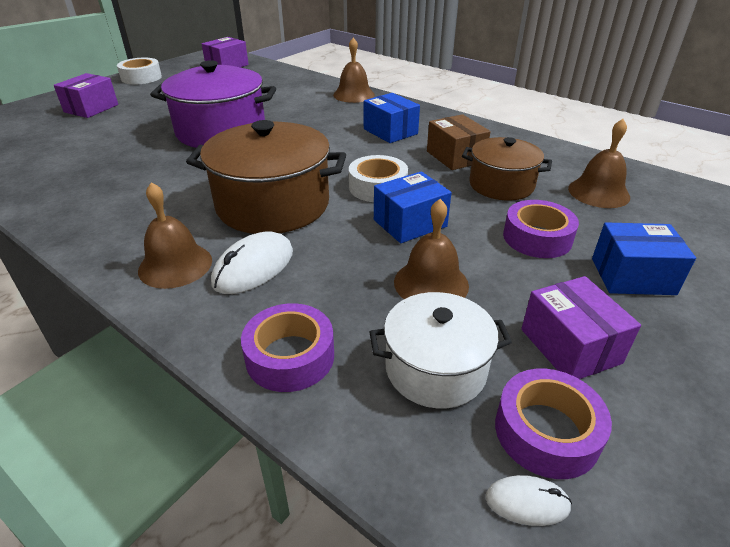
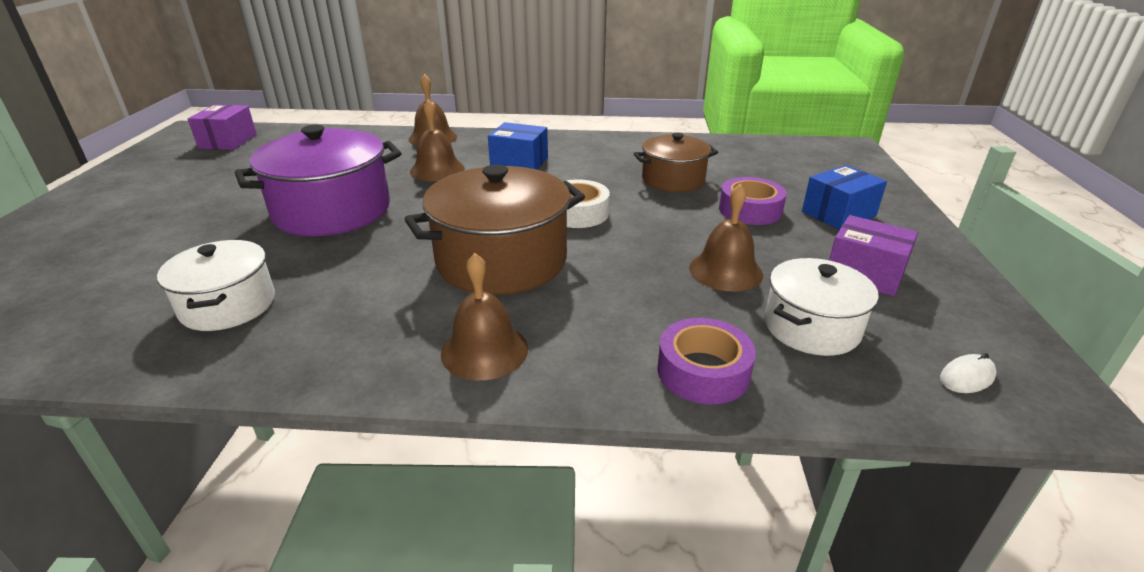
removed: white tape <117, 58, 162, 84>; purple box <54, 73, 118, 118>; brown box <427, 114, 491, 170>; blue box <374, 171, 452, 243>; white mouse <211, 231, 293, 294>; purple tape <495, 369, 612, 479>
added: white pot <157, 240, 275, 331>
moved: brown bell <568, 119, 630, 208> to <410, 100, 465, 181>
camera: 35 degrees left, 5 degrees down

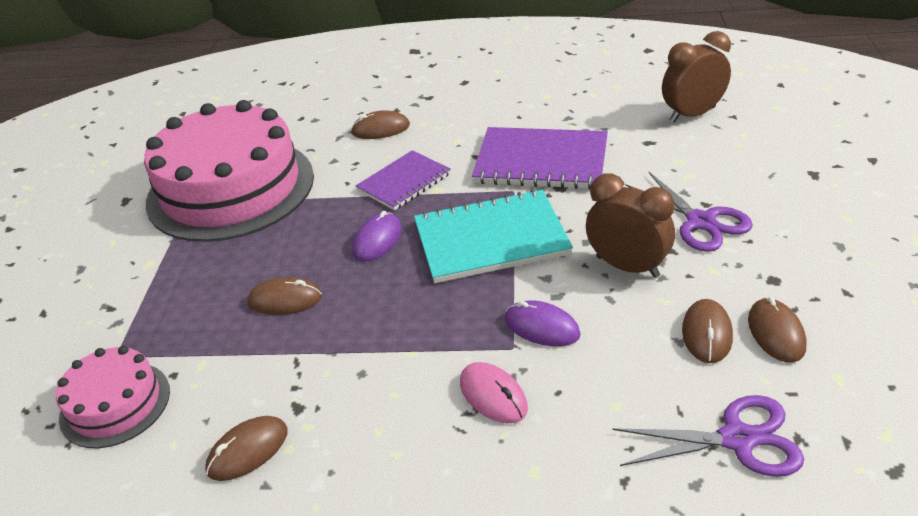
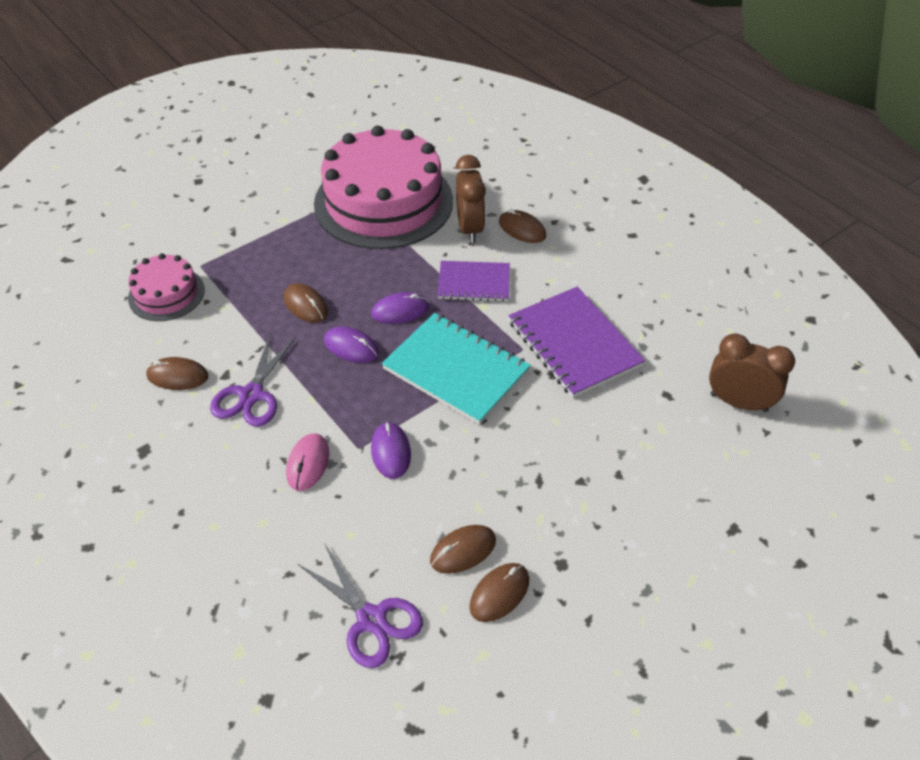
added: purple mouse <324, 327, 379, 363>
moved: purple scissors <625, 172, 753, 252> to <210, 334, 296, 427>; brown clock <586, 173, 675, 278> to <456, 155, 486, 243>
camera: 45 degrees right, 10 degrees up

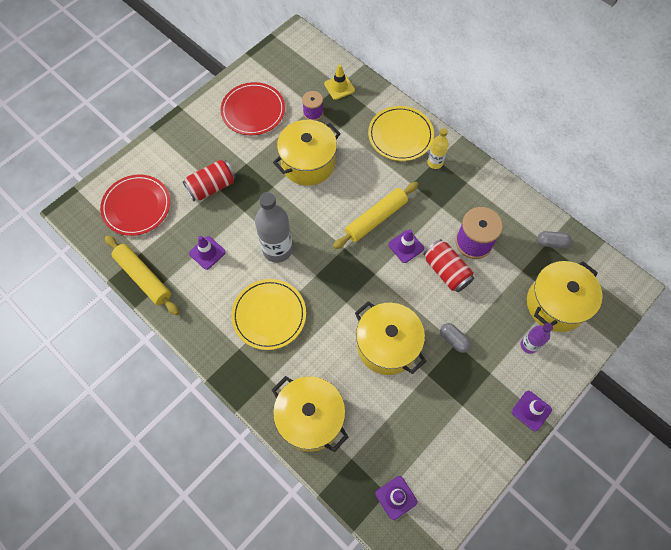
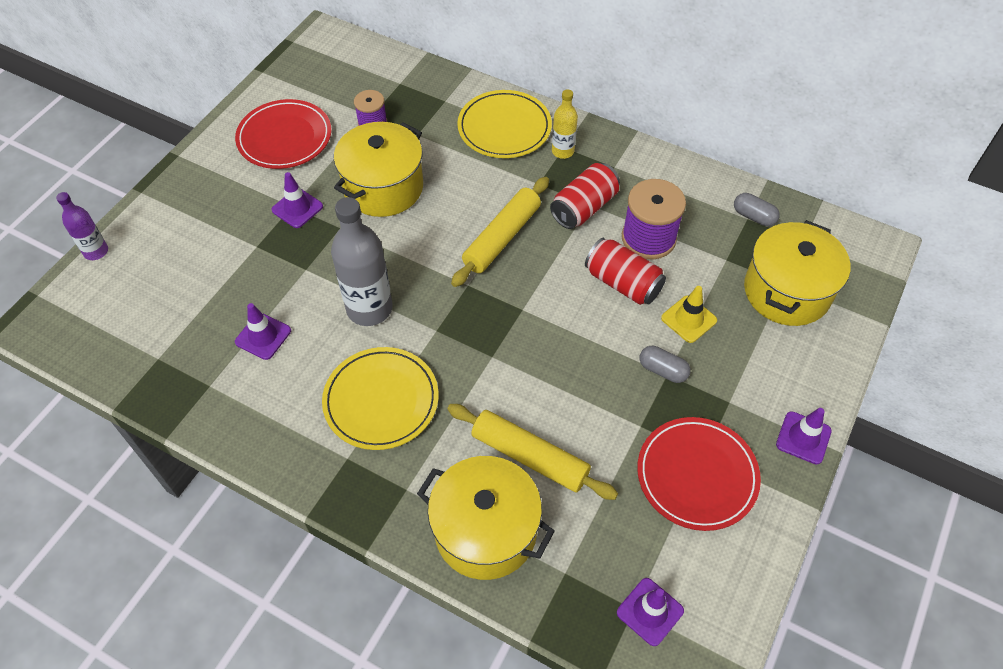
removed: yellow pot <355, 301, 426, 375>
moved: yellow traffic cone <324, 64, 355, 100> to <661, 286, 717, 343>; red can <183, 160, 236, 201> to <550, 163, 620, 229>; red plate <100, 174, 170, 236> to <637, 417, 761, 531>; purple traffic cone <388, 229, 424, 263> to <271, 172, 323, 228>; yellow rolling pin <105, 235, 179, 315> to <447, 404, 618, 500>; purple bottle <521, 323, 553, 354> to <56, 192, 108, 260>
turned: grey capsule <537, 231, 572, 248> = <734, 193, 780, 226> 45 degrees clockwise
camera: 15 degrees left, 10 degrees down

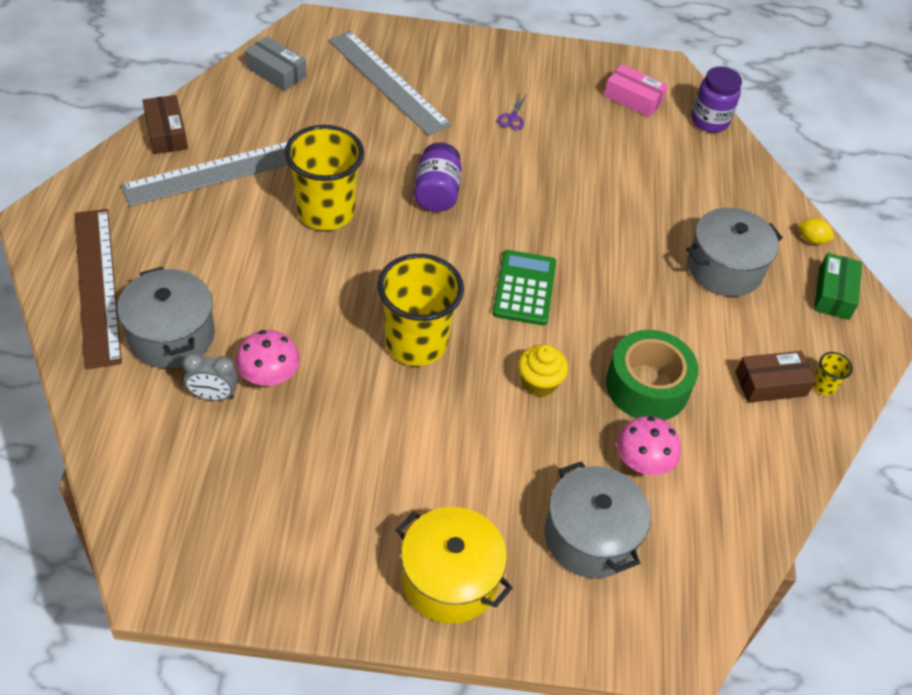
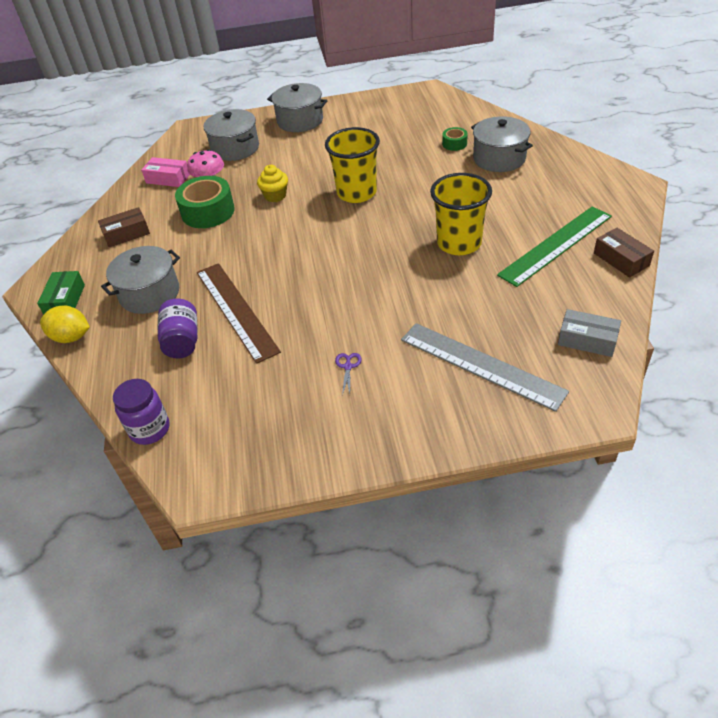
removed: green calculator <492, 250, 556, 325>; pink mushroom <236, 330, 300, 386>; yellow cup <813, 352, 853, 396>
moved: pink box <604, 64, 668, 117> to <141, 157, 190, 187>; purple jar <414, 142, 462, 212> to <158, 299, 198, 358>; brown ruler <75, 209, 122, 369> to <197, 263, 281, 364>
replaced: grey clock <182, 353, 238, 401> to green tape <442, 127, 468, 151>
recoloured: grey ruler <121, 142, 288, 206> to green ruler <497, 206, 612, 287>; yellow pot <396, 507, 513, 624> to grey pot <267, 83, 327, 132>
resized: yellow lemon <798, 218, 834, 244> = <40, 306, 90, 343> x1.70
camera: 175 degrees right, 5 degrees down

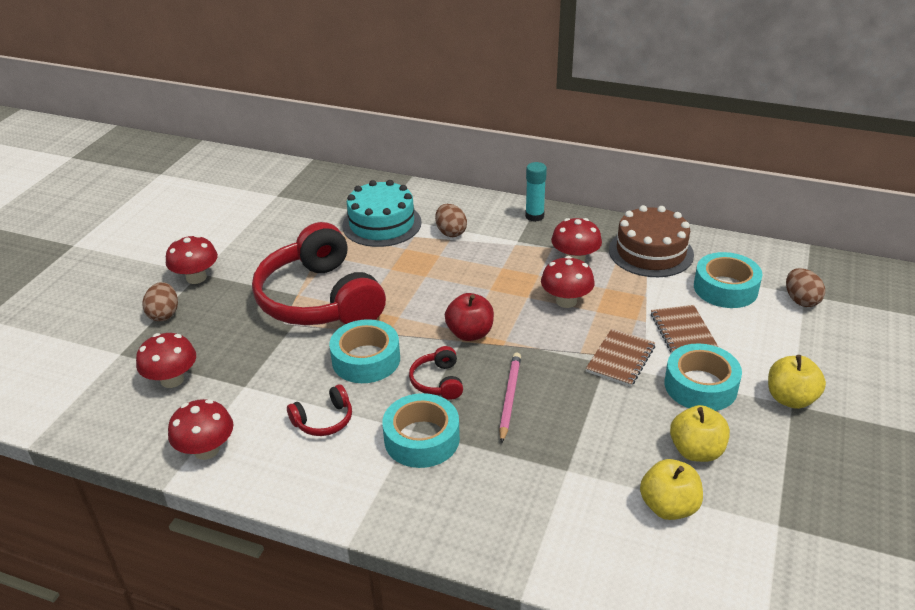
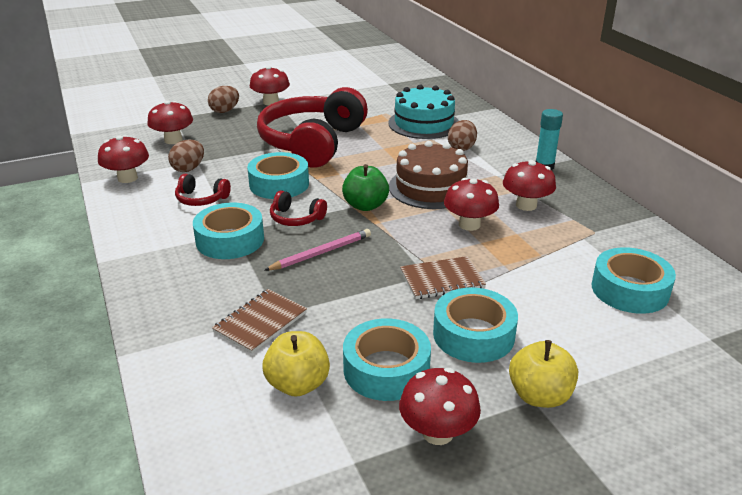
added: red mushroom <399, 368, 481, 445>
moved: brown cake <609, 205, 694, 277> to <389, 141, 468, 209>; brown egg <786, 268, 825, 307> to <168, 139, 204, 172>; brown notebook <651, 305, 718, 353> to <212, 289, 307, 353>
replaced: yellow apple <670, 405, 730, 462> to turquoise tape <343, 318, 431, 401>
recoloured: red apple <445, 293, 494, 341> to green apple <342, 164, 389, 211>
turned: red headphones <409, 346, 463, 400> = <270, 190, 327, 226> 105 degrees counterclockwise
camera: 45 degrees right, 5 degrees down

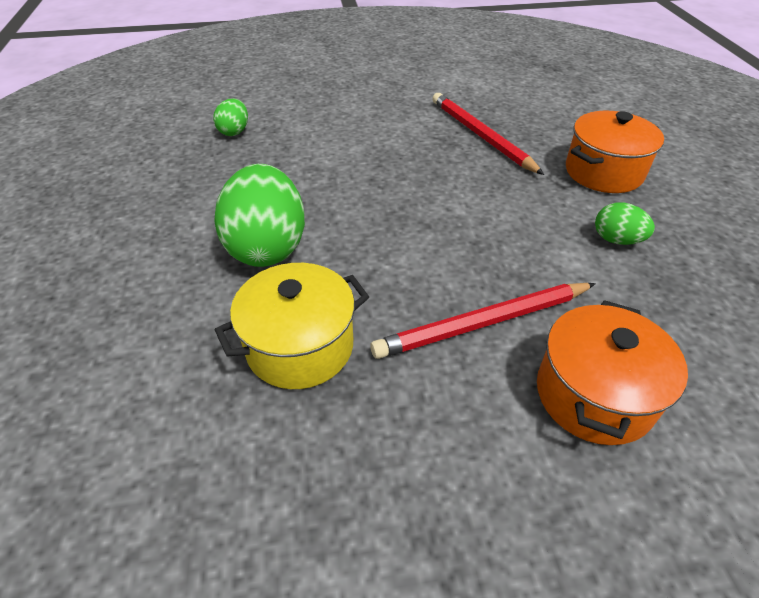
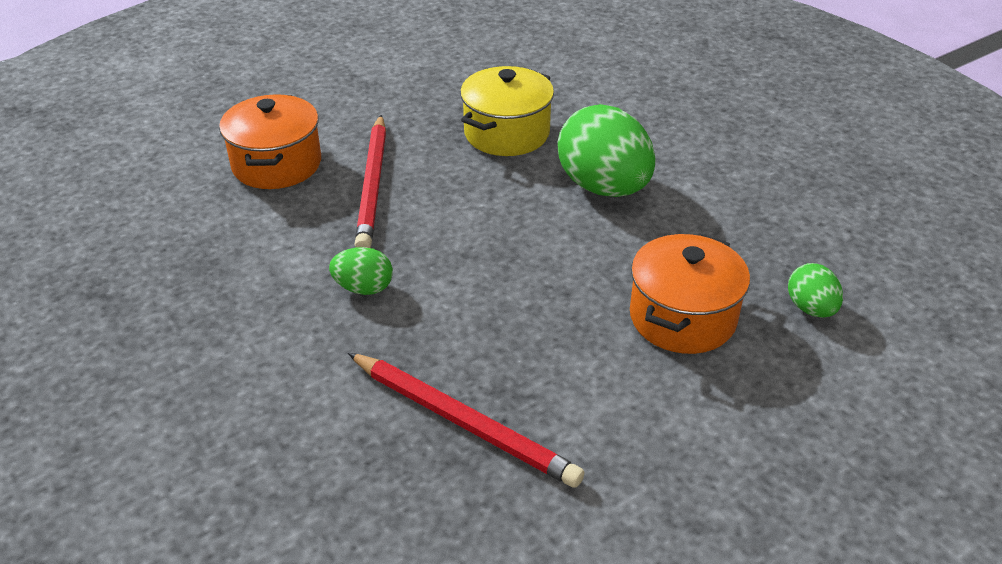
moved: orange pot <566, 111, 664, 193> to <630, 233, 750, 354>; green egg <595, 202, 655, 245> to <329, 247, 393, 295>
turned: red pencil <370, 283, 596, 359> = <355, 115, 386, 248> 135 degrees clockwise
camera: 155 degrees right, 5 degrees down

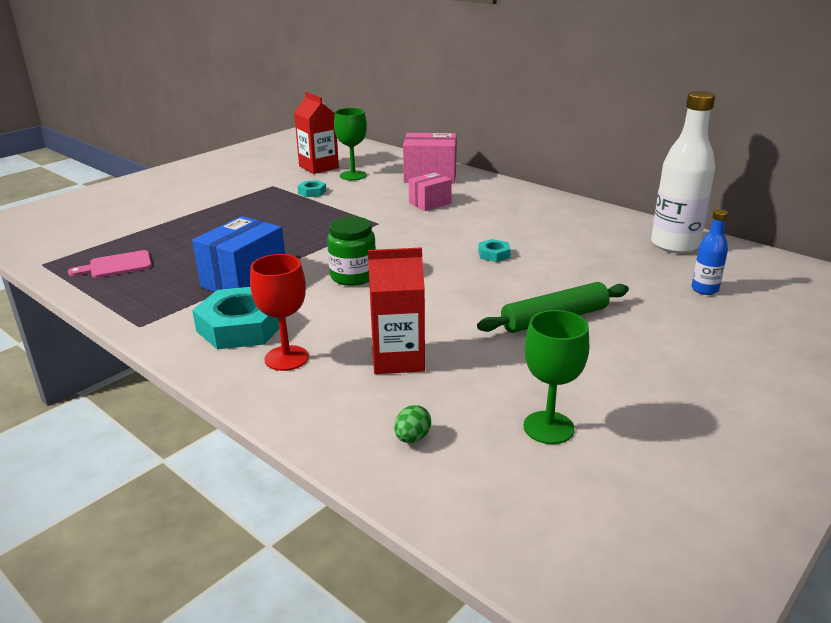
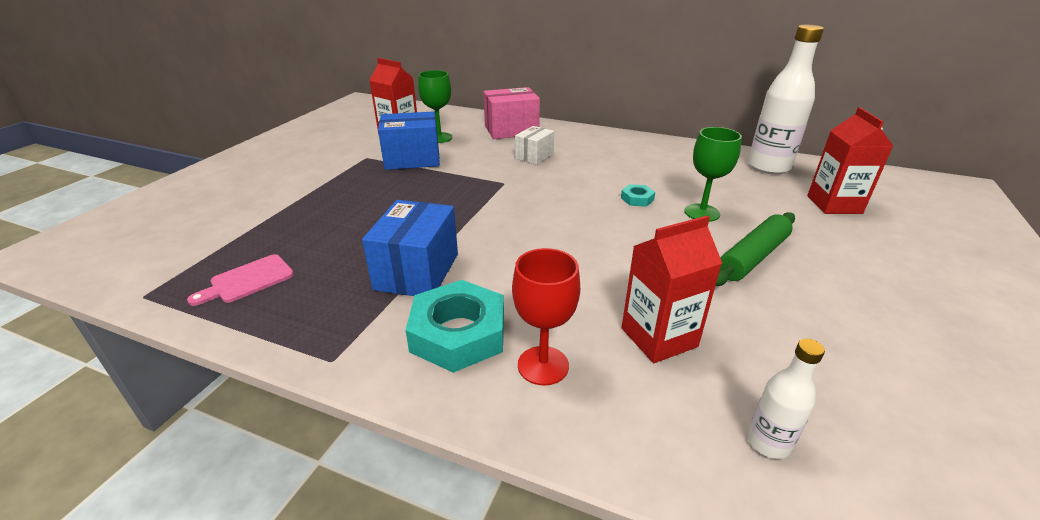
removed: green jar <327, 216, 376, 286>
moved: green goblet <523, 310, 589, 444> to <684, 127, 742, 222>
replaced: turquoise nut <298, 180, 326, 197> to blue box <378, 111, 440, 170>; blue bottle <691, 209, 728, 295> to red carton <807, 107, 893, 214>; green egg <394, 405, 431, 443> to white bottle <747, 339, 825, 459>
recoloured: pink box <409, 172, 452, 211> to white box <515, 126, 554, 165>
camera: 20 degrees left, 5 degrees up

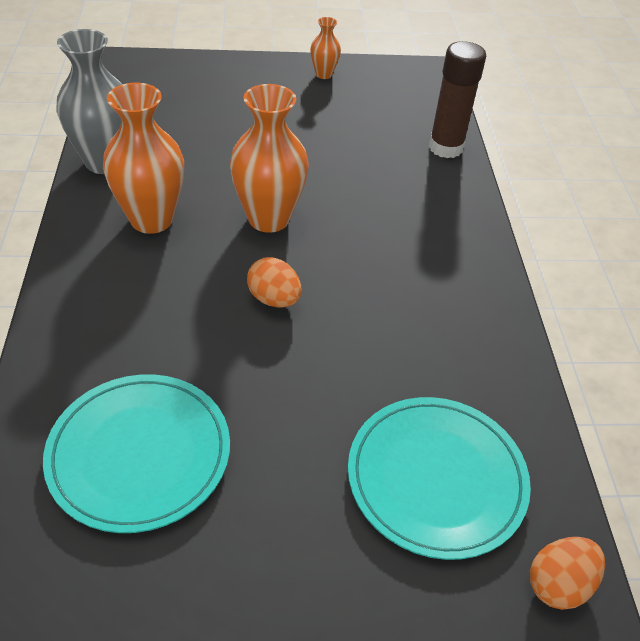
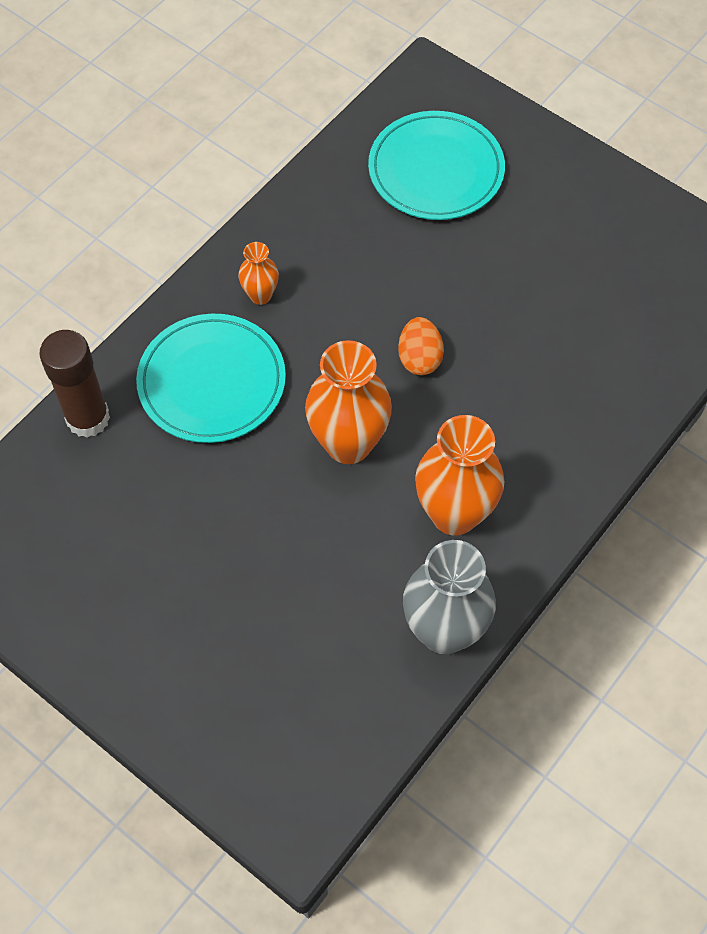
removed: orange egg <530, 537, 605, 610>
moved: orange vase <310, 17, 341, 79> to <238, 242, 279, 305>; turquoise plate <43, 374, 230, 533> to <136, 314, 286, 443>
camera: 135 degrees left, 15 degrees up

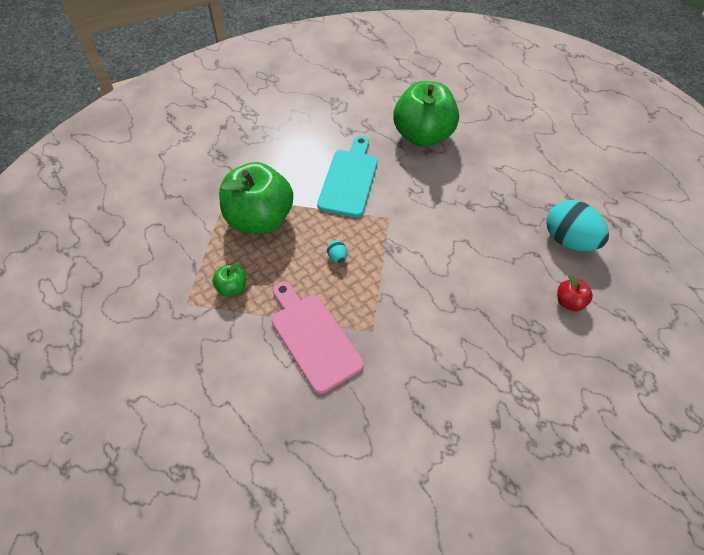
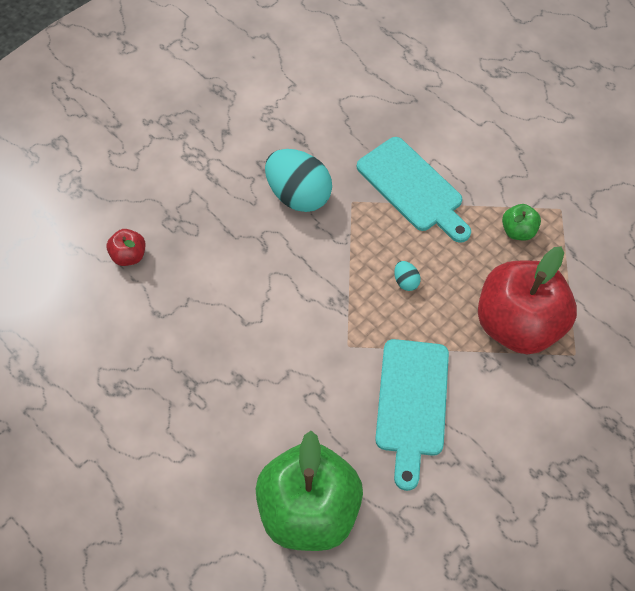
moved: turquoise egg <546, 200, 609, 251> to <265, 149, 332, 212>
recoloured: green apple <219, 162, 293, 234> to red apple <478, 247, 577, 354>; pink cutting board <272, 282, 364, 394> to turquoise cutting board <357, 137, 471, 243>
camera: 175 degrees right, 5 degrees up

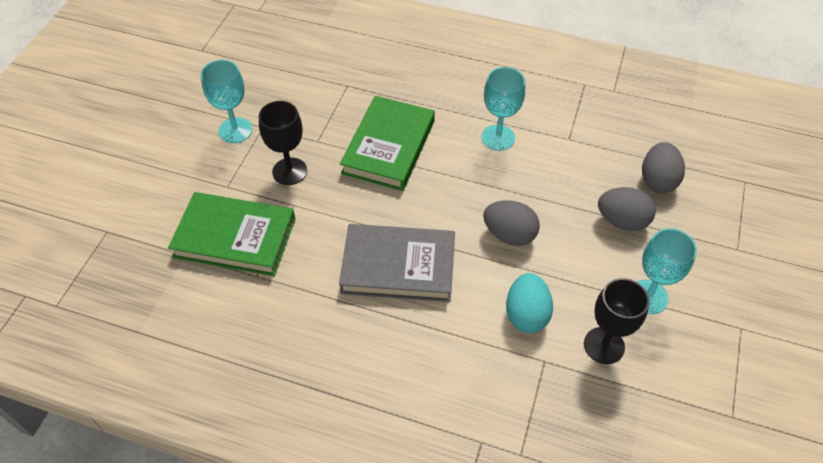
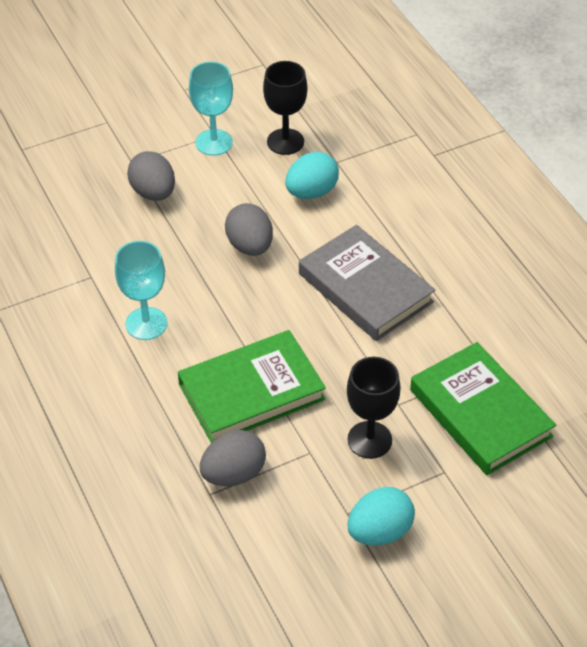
moved: grey egg <642, 142, 685, 193> to <200, 430, 266, 486>
replaced: turquoise goblet <201, 60, 252, 143> to turquoise egg <347, 487, 415, 546>
camera: 135 degrees left, 5 degrees down

